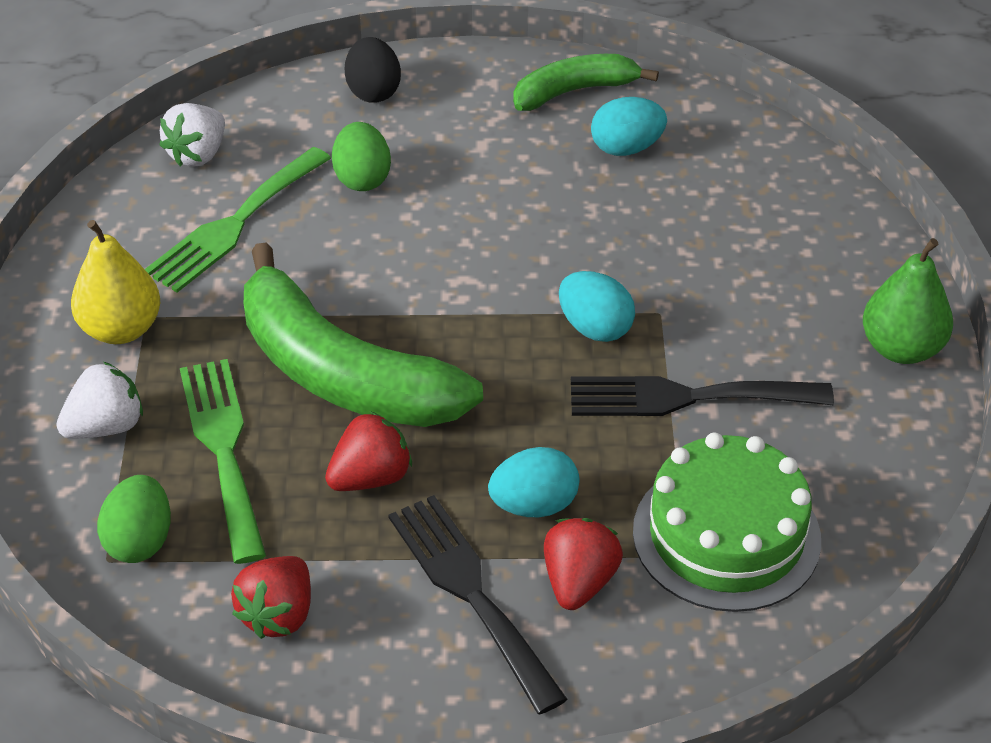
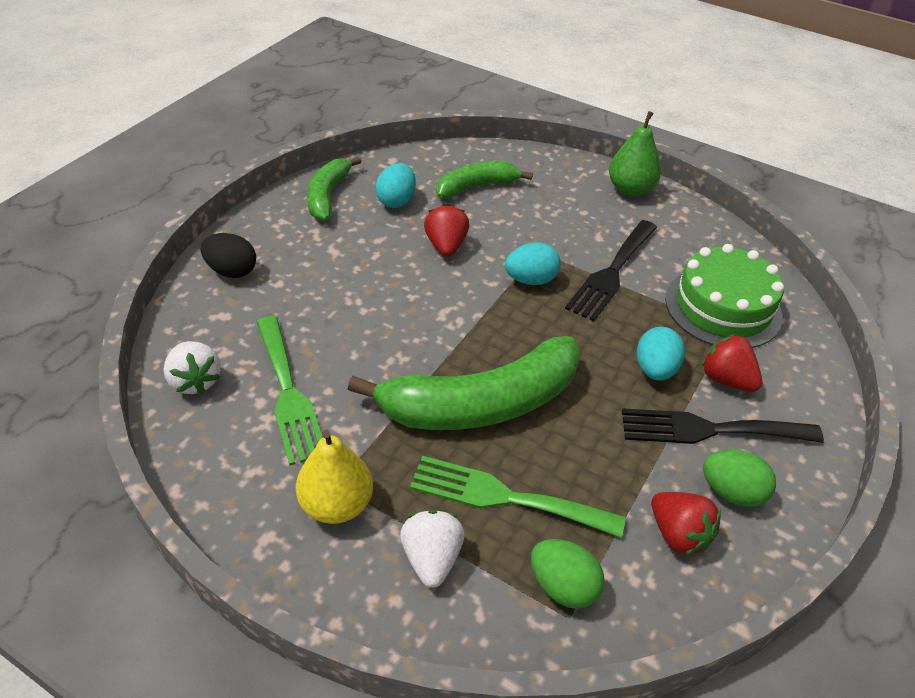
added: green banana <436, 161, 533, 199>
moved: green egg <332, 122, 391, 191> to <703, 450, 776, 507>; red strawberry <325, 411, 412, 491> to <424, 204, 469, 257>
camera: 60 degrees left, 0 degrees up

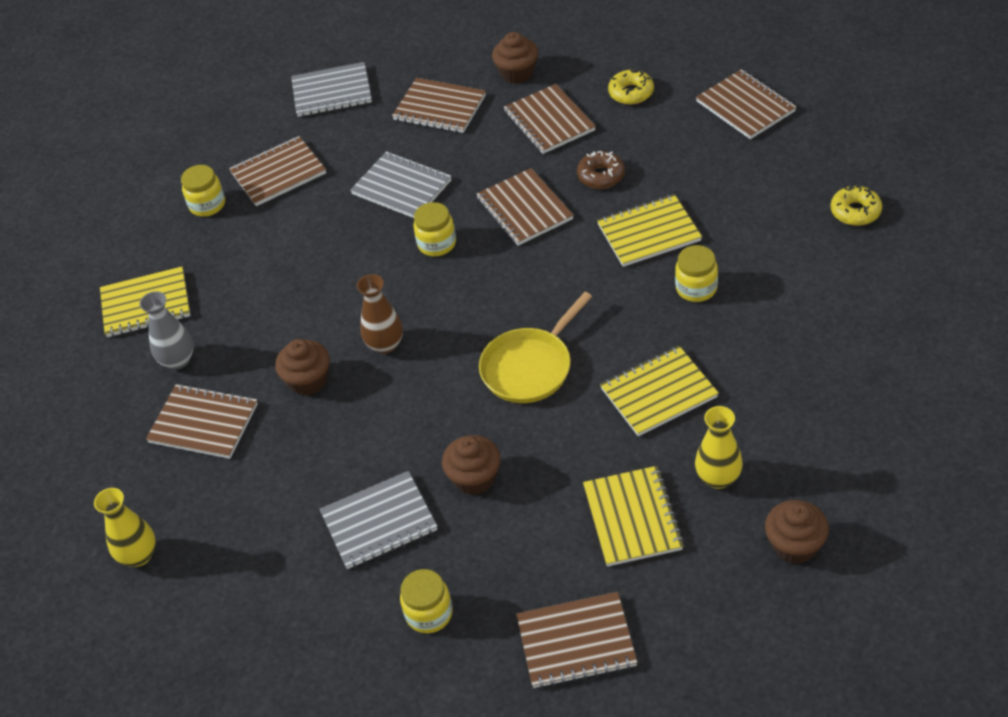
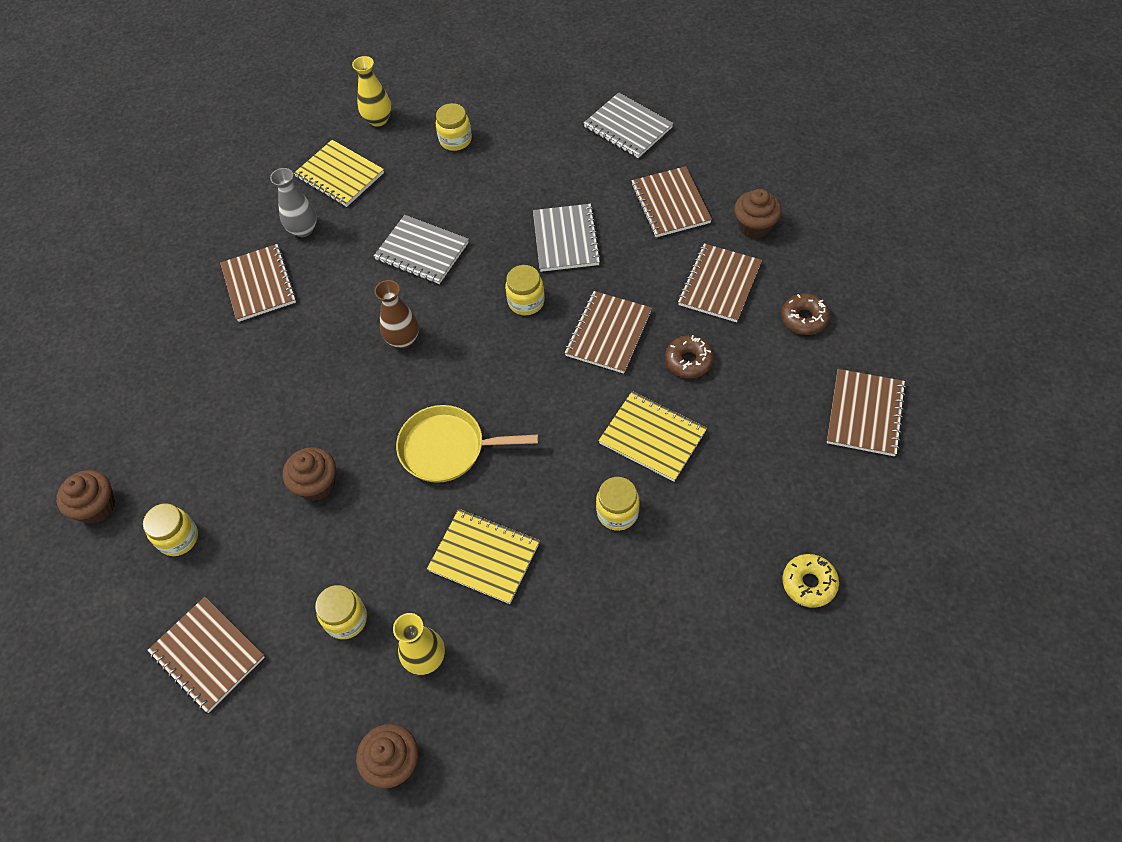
removed: brown notebook <229, 136, 326, 206>
moved: brown cupcake <275, 339, 330, 396> to <56, 470, 115, 524>; grey notebook <320, 471, 437, 569> to <374, 215, 469, 284>; yellow vase <94, 488, 156, 567> to <352, 56, 392, 127>
replaced: yellow notebook <583, 466, 684, 567> to yellow jar <315, 585, 367, 639>
recoloured: yellow donut <608, 68, 654, 105> to brown donut <781, 294, 830, 335>
camera: 50 degrees right, 10 degrees up

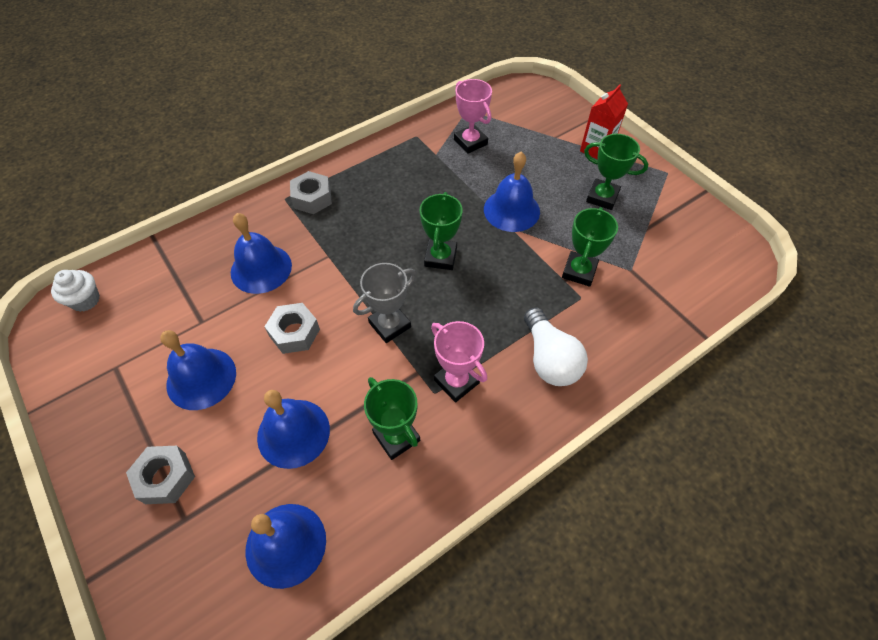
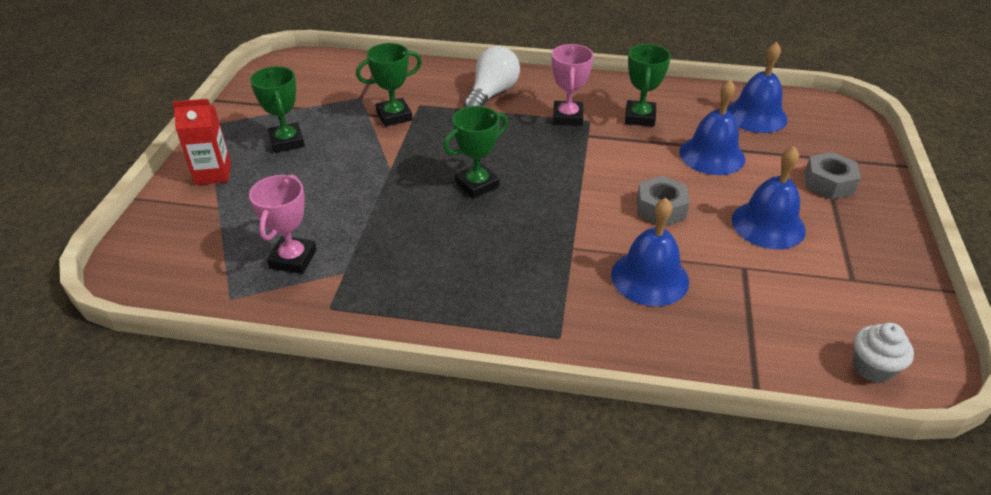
removed: blue bell <484, 152, 540, 232>; grey nut <290, 171, 332, 214>; grey trophy <353, 263, 416, 343>
camera: 135 degrees left, 15 degrees down

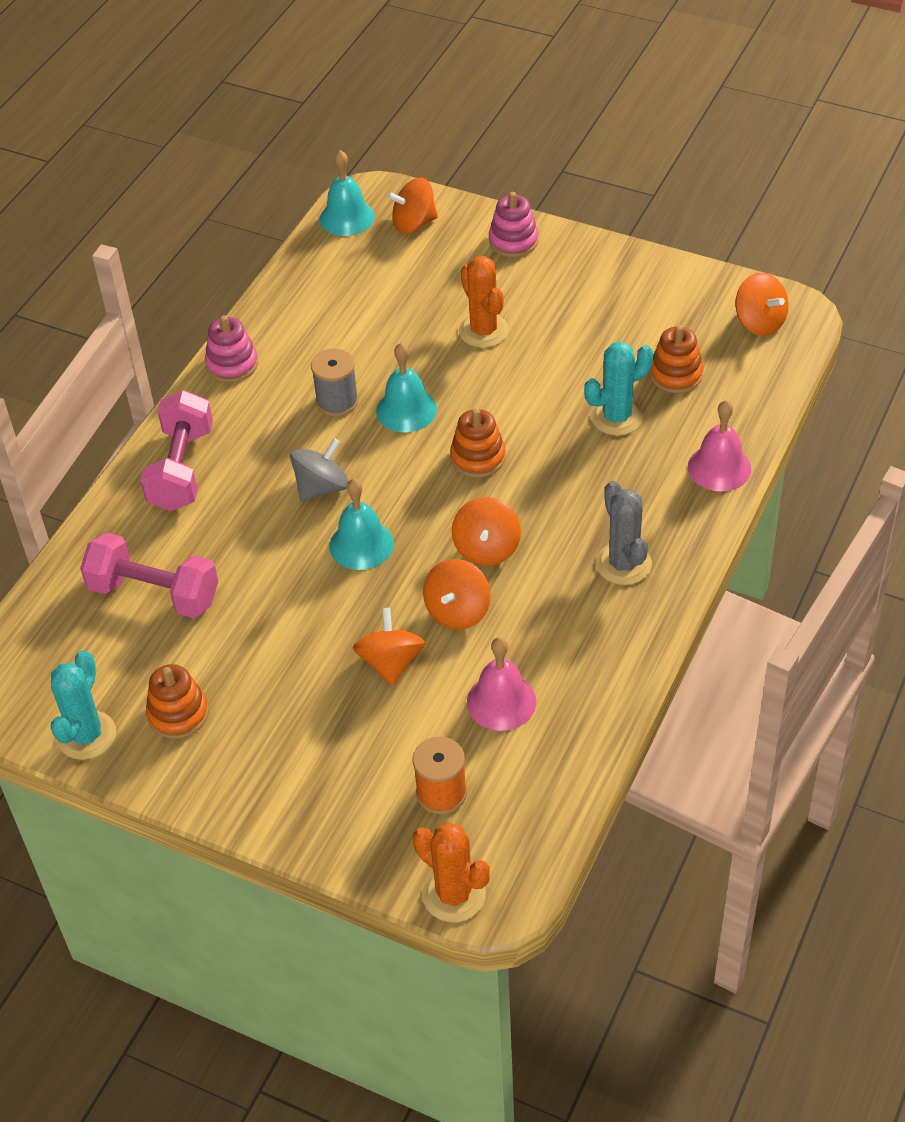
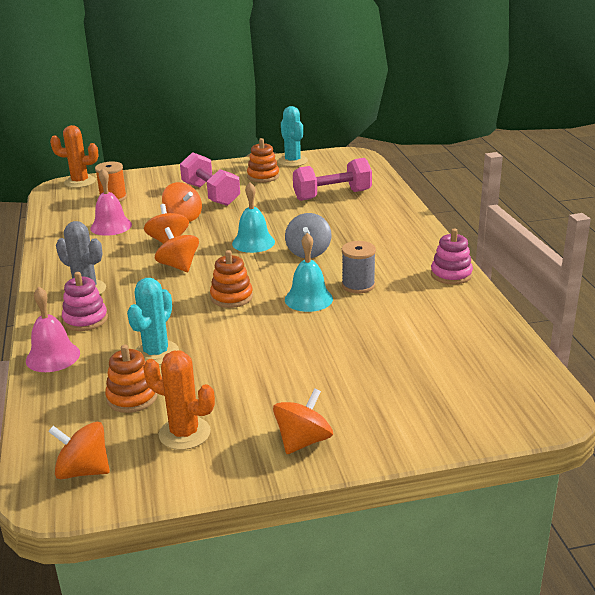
removed: turquoise bell <320, 150, 375, 236>
moved: orange spinning top <387, 178, 438, 234> to <273, 388, 333, 454>; pink stacking toy <489, 192, 539, 257> to <62, 272, 108, 331>; orange cactus <459, 256, 509, 348> to <143, 351, 215, 450>; pink dumbbell <140, 390, 213, 511> to <180, 152, 240, 206>
camera: 140 degrees right, 20 degrees down

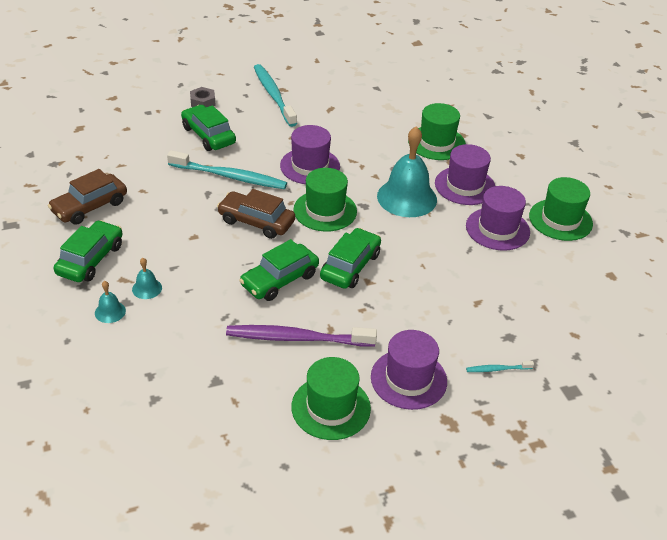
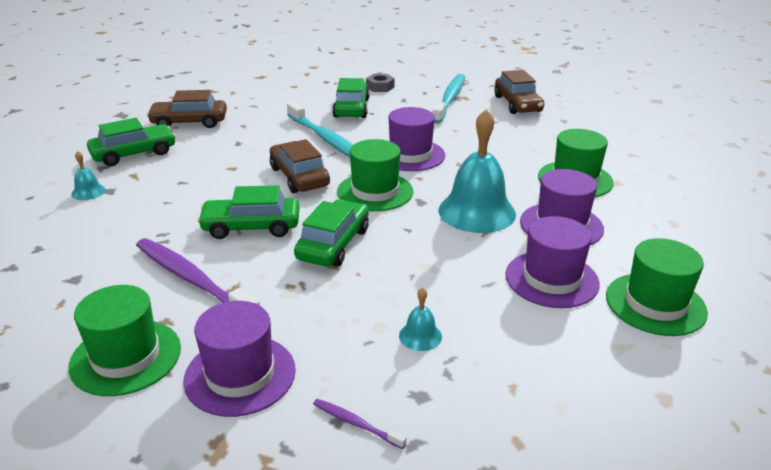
added: brown car <494, 70, 544, 114>
moved: turquoise bell <132, 258, 162, 299> to <399, 287, 442, 351>
recoloured: turquoise toothbrush <466, 361, 534, 372> to purple toothbrush <313, 399, 407, 449>
turned: green car <320, 228, 381, 289> = <294, 200, 369, 267> 45 degrees counterclockwise
camera: 40 degrees right, 10 degrees down

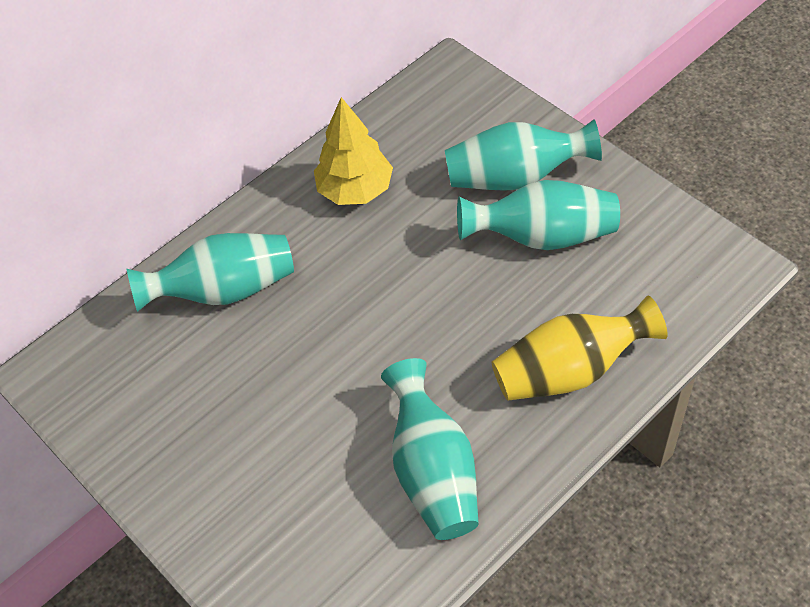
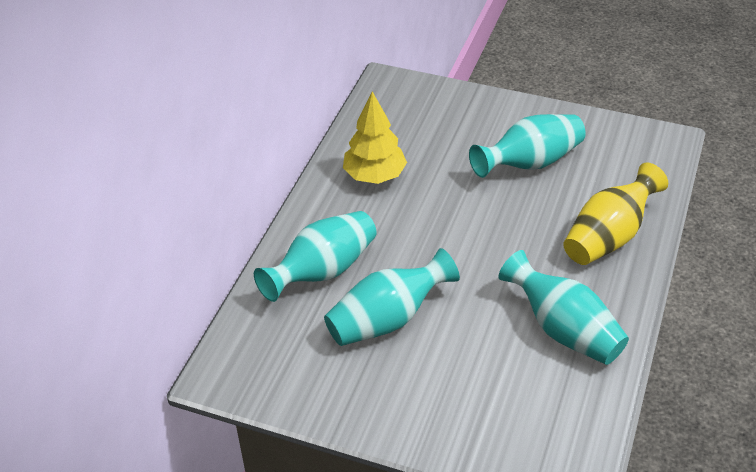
moved: turquoise vase <445, 120, 602, 191> to <324, 248, 460, 346>
camera: 30 degrees left, 10 degrees down

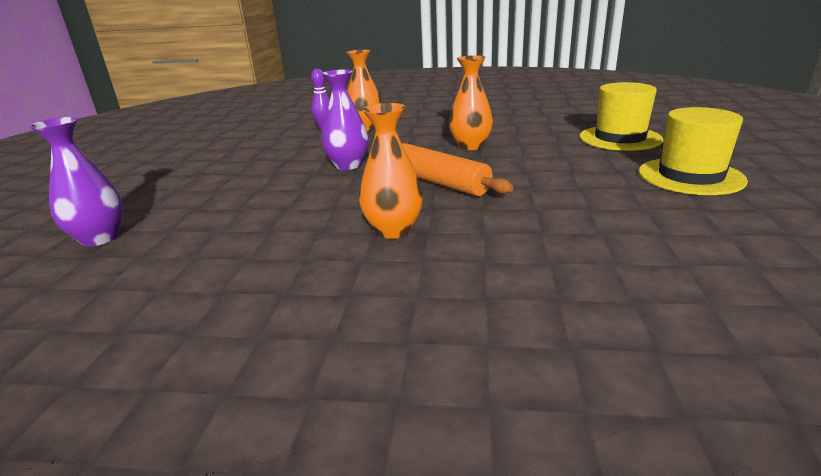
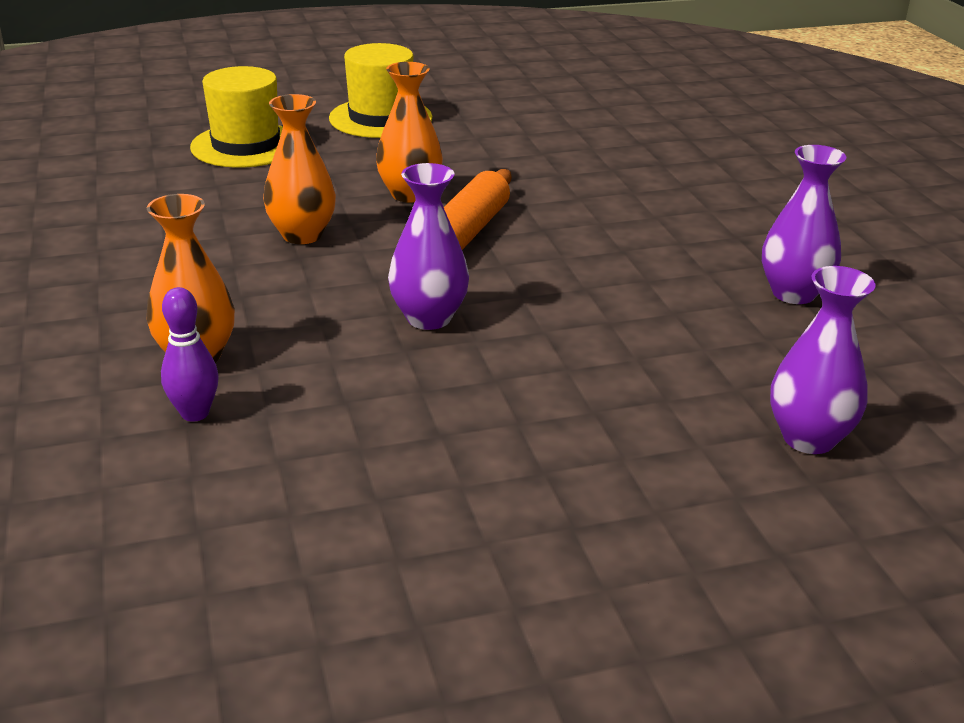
added: purple vase <762, 145, 846, 304>
moved: orange vase <359, 103, 423, 239> to <376, 62, 443, 203>
camera: 115 degrees left, 5 degrees up

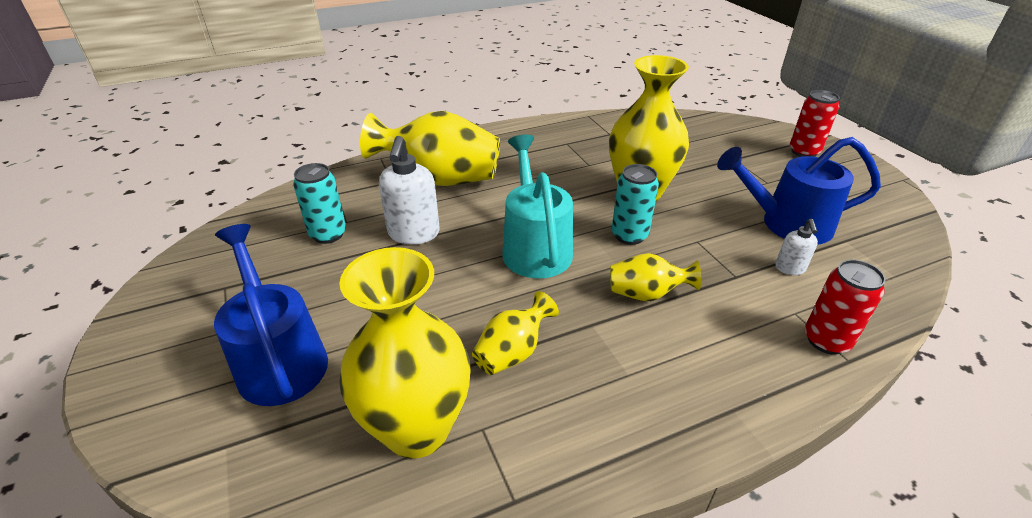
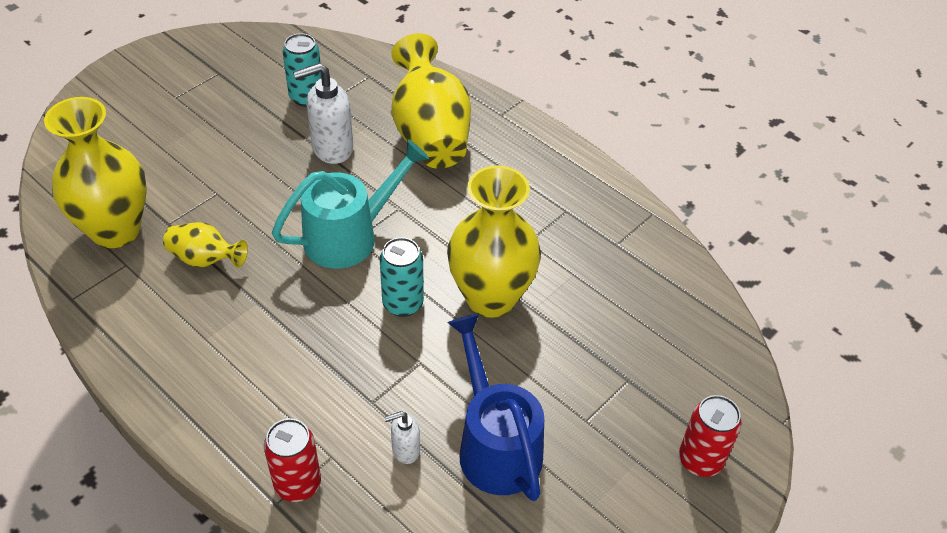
removed: blue watering can <214, 224, 328, 406>; yellow vase <610, 253, 701, 301>
camera: 65 degrees right, 10 degrees up

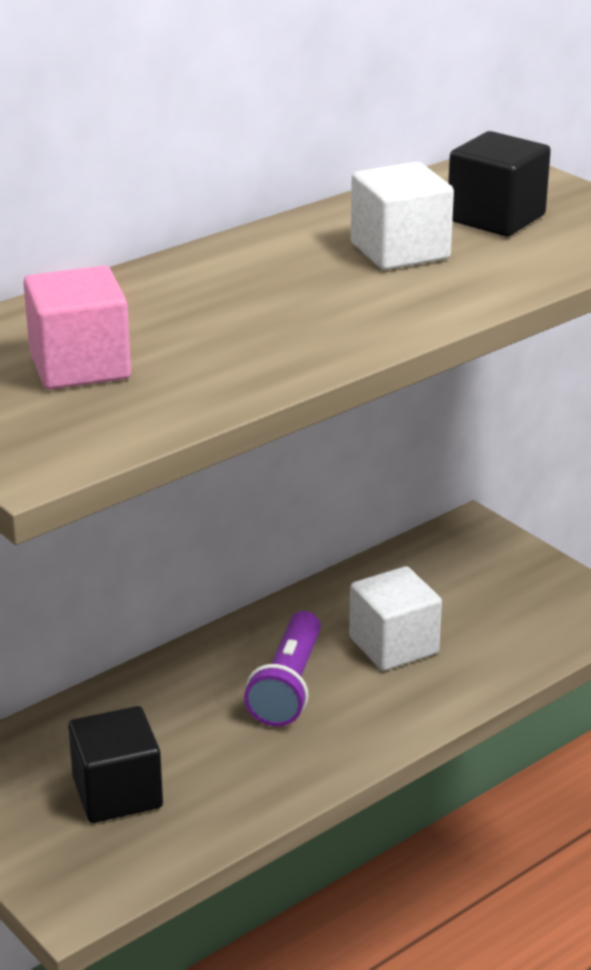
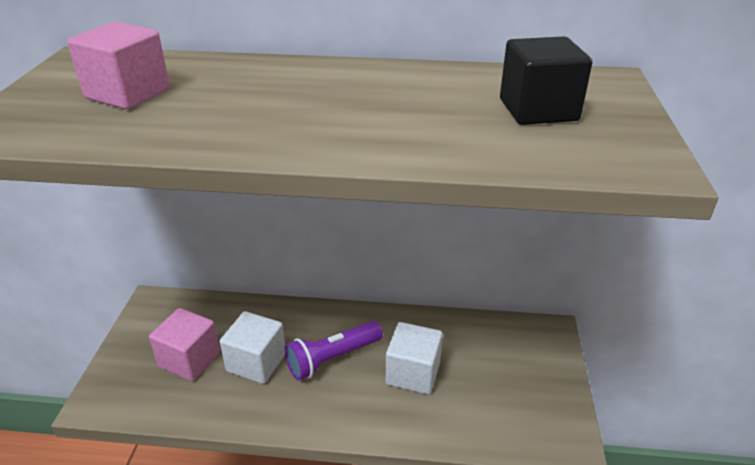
moved: white cube <351, 162, 454, 270> to <220, 311, 285, 384>
recoloured: black cube <68, 706, 163, 823> to pink cube <149, 308, 220, 381>
camera: 45 degrees right, 5 degrees up

